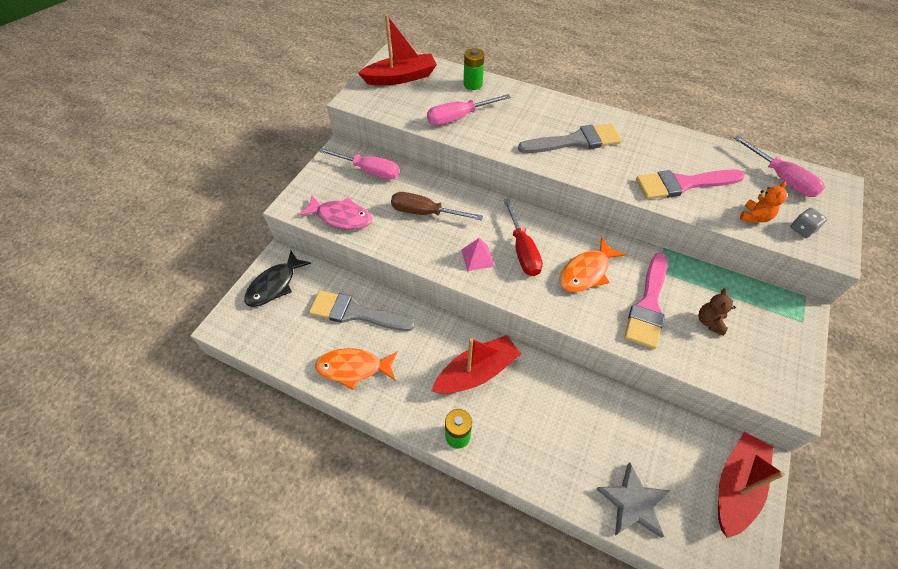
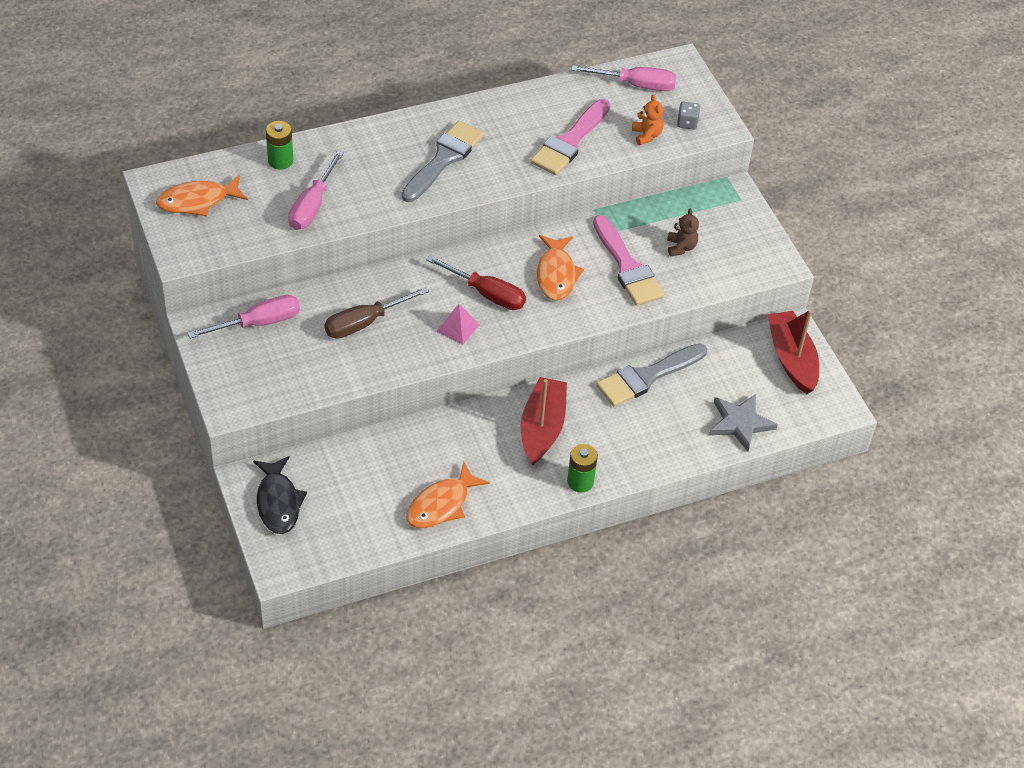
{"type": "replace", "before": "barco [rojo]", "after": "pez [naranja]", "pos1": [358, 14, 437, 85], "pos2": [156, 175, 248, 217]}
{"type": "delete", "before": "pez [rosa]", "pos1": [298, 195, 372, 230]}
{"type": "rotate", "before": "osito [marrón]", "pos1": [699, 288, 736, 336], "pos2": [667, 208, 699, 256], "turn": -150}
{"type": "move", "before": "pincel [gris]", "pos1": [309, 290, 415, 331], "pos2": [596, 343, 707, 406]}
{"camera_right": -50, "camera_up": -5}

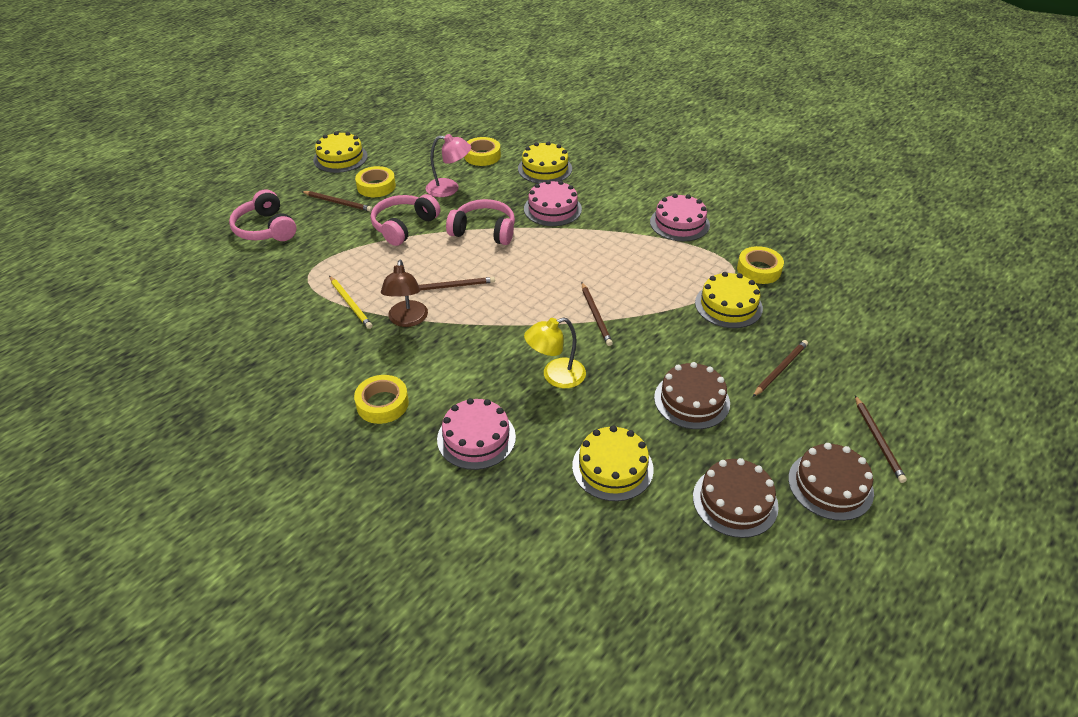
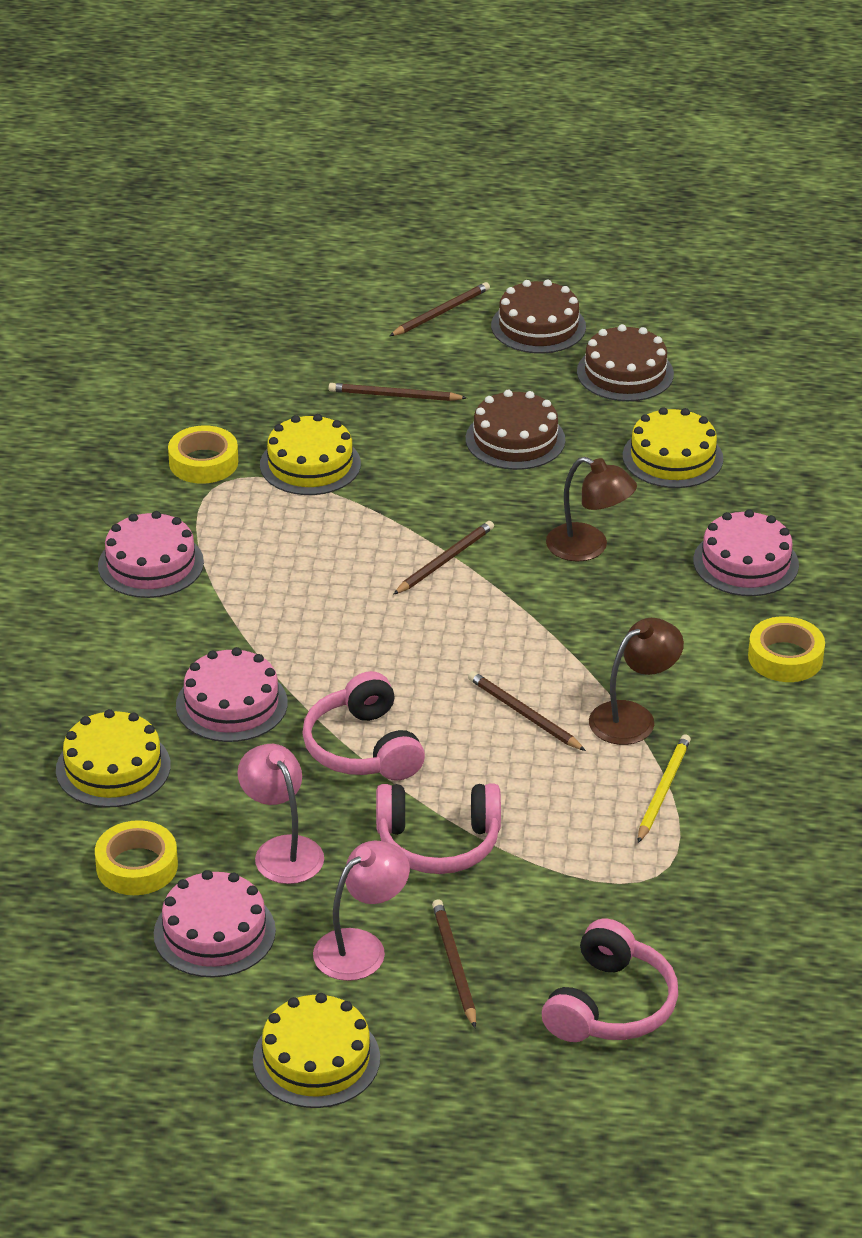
{"type": "replace", "before": "cinta adhesiva [amarillo]", "after": "lámpara [rosa]", "pos1": [355, 166, 396, 197], "pos2": [313, 841, 410, 981]}
{"type": "recolor", "before": "lámpara [amarillo]", "after": "lámpara [marrón]", "pos1": [524, 317, 586, 388], "pos2": [546, 457, 637, 562]}
{"type": "insert", "after": "tarta [rosa]", "pos2": [154, 870, 276, 978]}
{"camera_right": -125, "camera_up": -5}

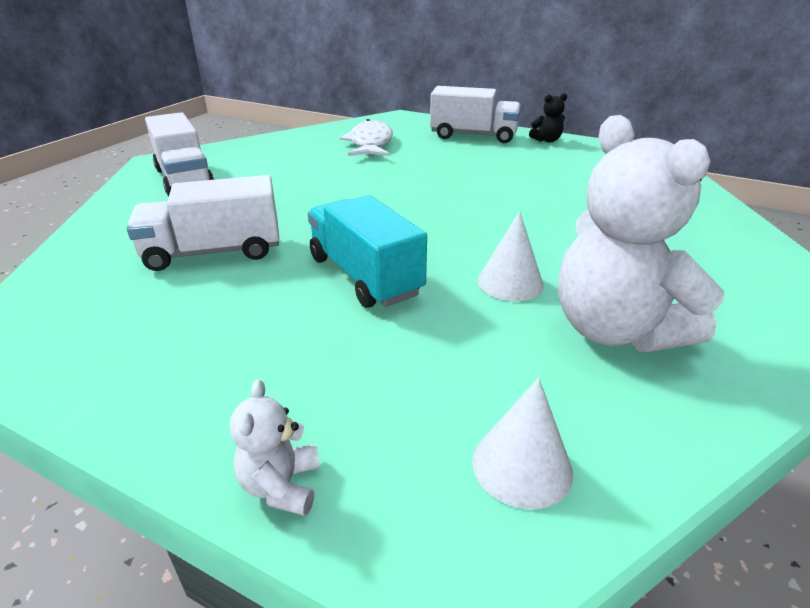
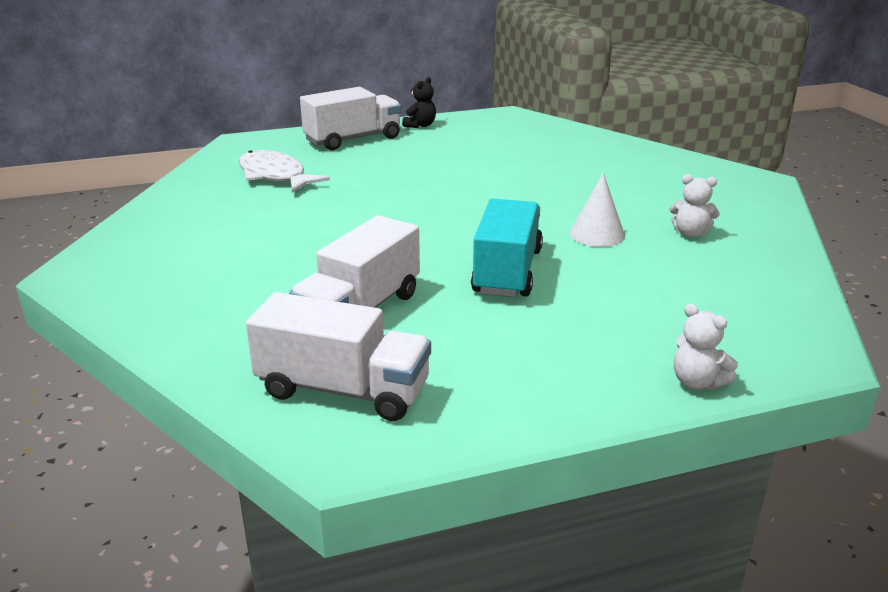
{"type": "move", "before": "camión [blanco]", "pos1": [145, 112, 214, 196], "pos2": [246, 292, 431, 421]}
{"type": "resize", "before": "osito [blanco]", "pos1": [558, 115, 724, 352], "pos2": [669, 174, 720, 238], "scale": 0.43}
{"type": "rotate", "before": "camión [turquesa]", "pos1": [308, 195, 427, 308], "pos2": [471, 198, 543, 297], "turn": 90}
{"type": "delete", "before": "cono [blanco]", "pos1": [472, 378, 573, 509]}
{"camera_right": -45, "camera_up": -5}

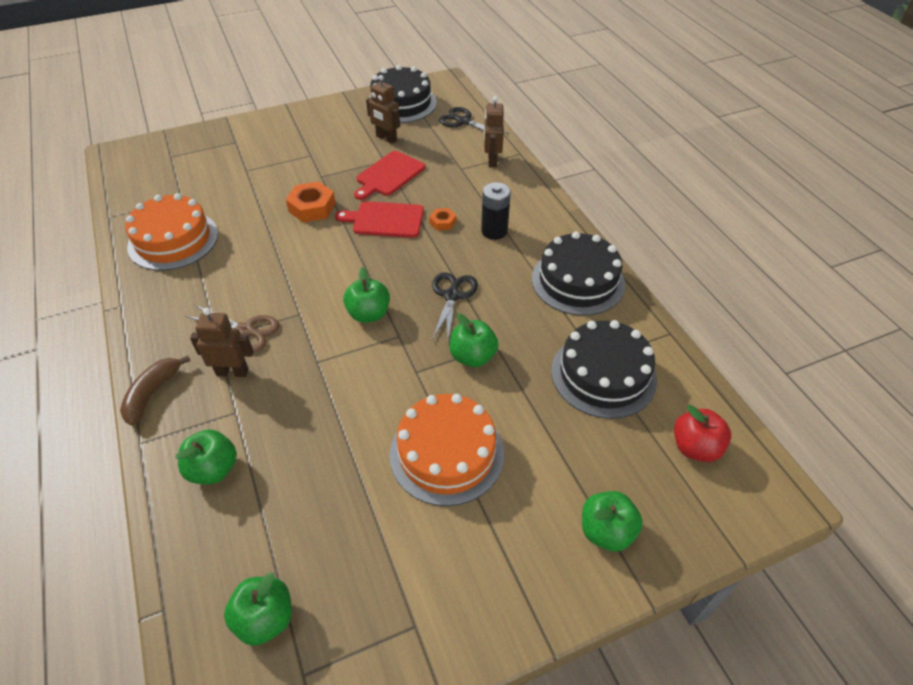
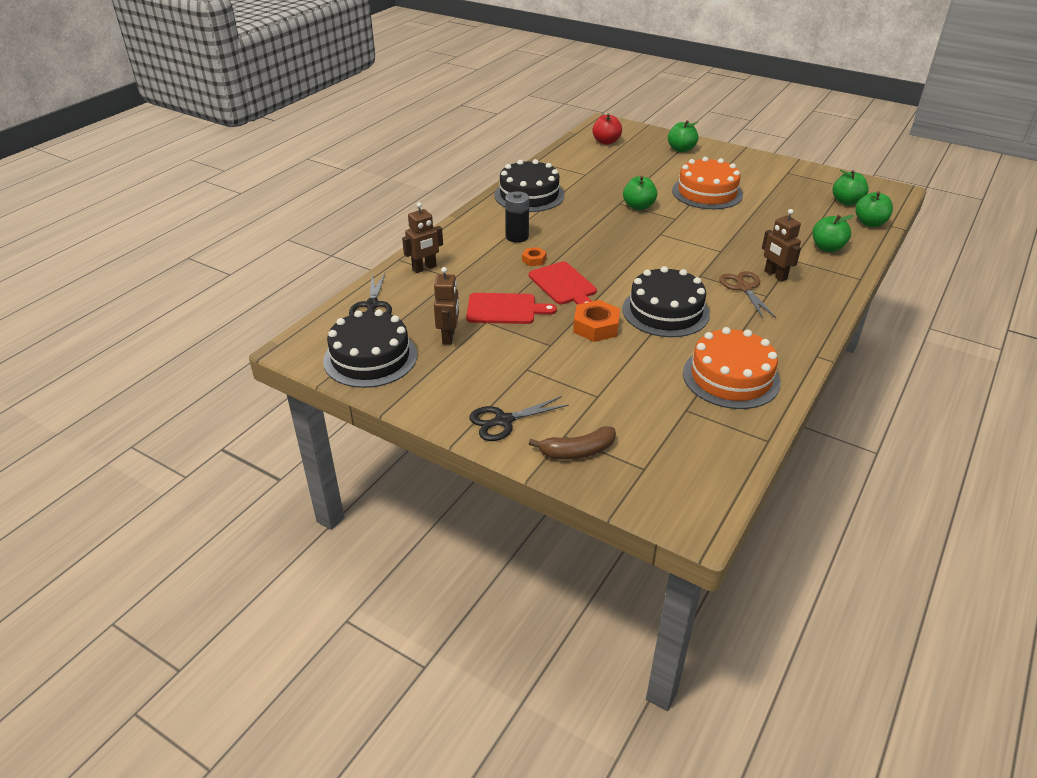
{"type": "move", "before": "manzana [verde]", "pos1": [343, 267, 390, 323], "pos2": [855, 192, 893, 227]}
{"type": "move", "before": "tijeras [negro]", "pos1": [432, 272, 478, 340], "pos2": [470, 396, 569, 441]}
{"type": "move", "before": "tarta [negro]", "pos1": [551, 320, 657, 419], "pos2": [623, 266, 710, 337]}
{"type": "move", "before": "plátano [marrón]", "pos1": [120, 355, 191, 426], "pos2": [529, 426, 616, 459]}
{"camera_right": -125, "camera_up": -10}

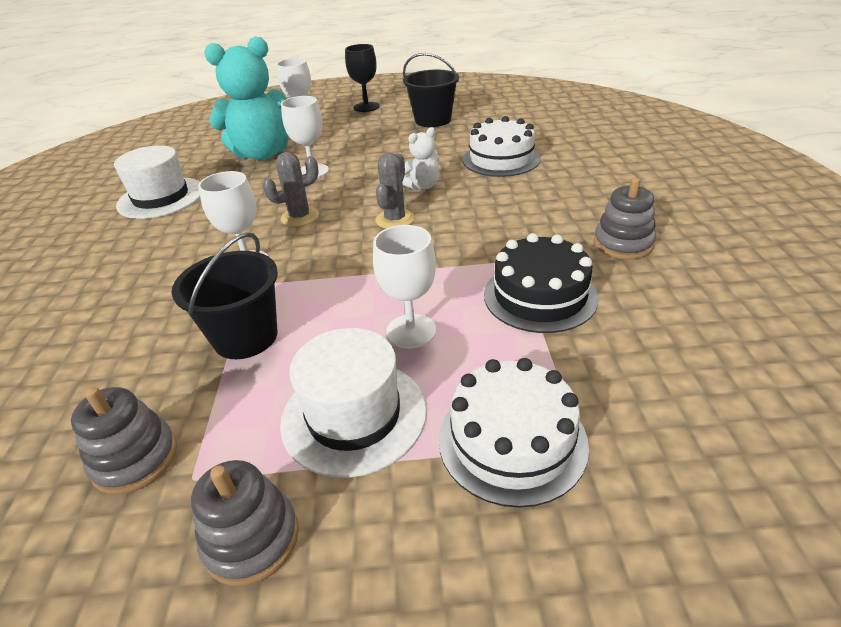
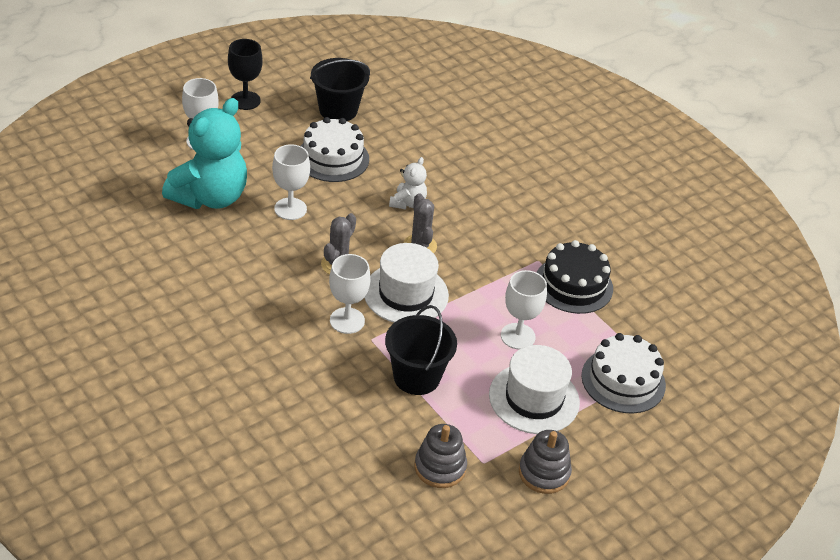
{"type": "move", "before": "tarta [blanco]", "pos1": [463, 116, 541, 177], "pos2": [301, 117, 369, 182]}
{"type": "move", "before": "sombrero [blanco]", "pos1": [114, 145, 200, 219], "pos2": [364, 243, 449, 323]}
{"type": "delete", "before": "juguete apilable [gris]", "pos1": [594, 178, 656, 259]}
{"camera_right": -40, "camera_up": 5}

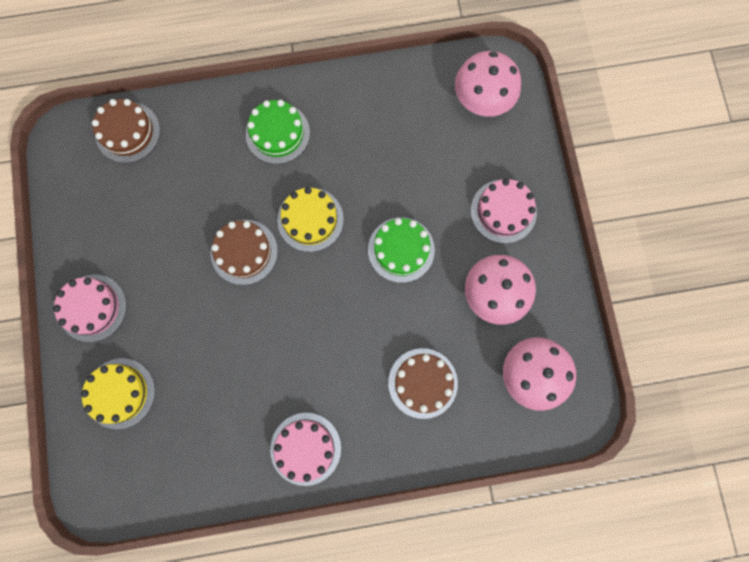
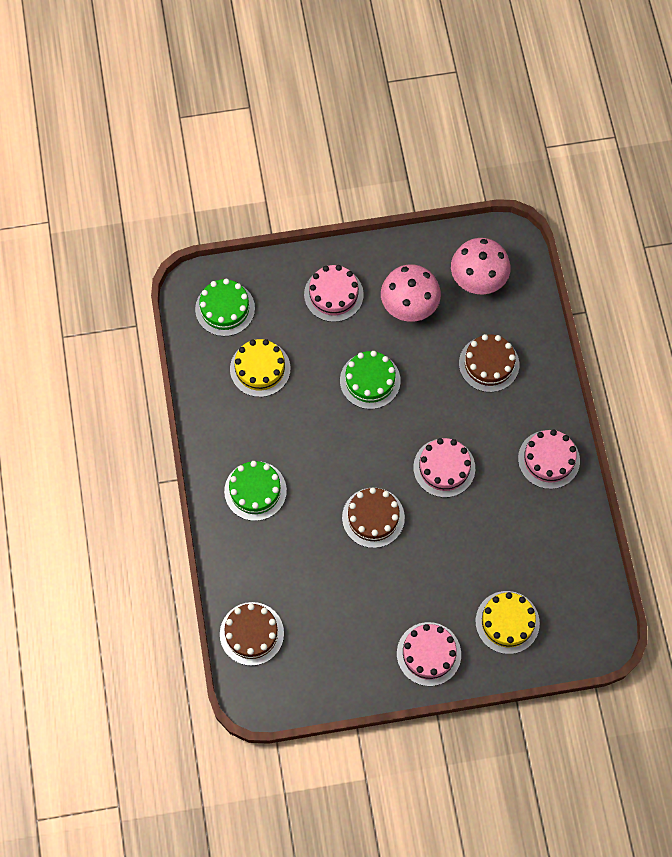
{"type": "replace", "before": "seta [rosa]", "after": "tarta [verde]", "pos1": [455, 51, 521, 117], "pos2": [195, 279, 255, 336]}
{"type": "move", "before": "tarta [amarillo]", "pos1": [277, 187, 344, 252], "pos2": [230, 339, 291, 397]}
{"type": "insert", "after": "tarta [rosa]", "pos2": [413, 438, 475, 498]}
{"camera_right": -90, "camera_up": -10}

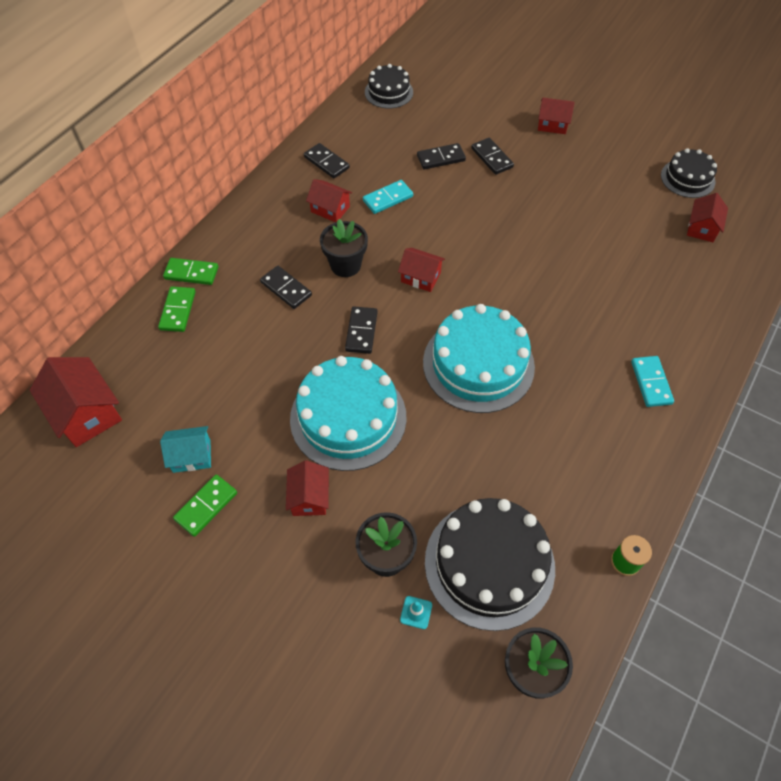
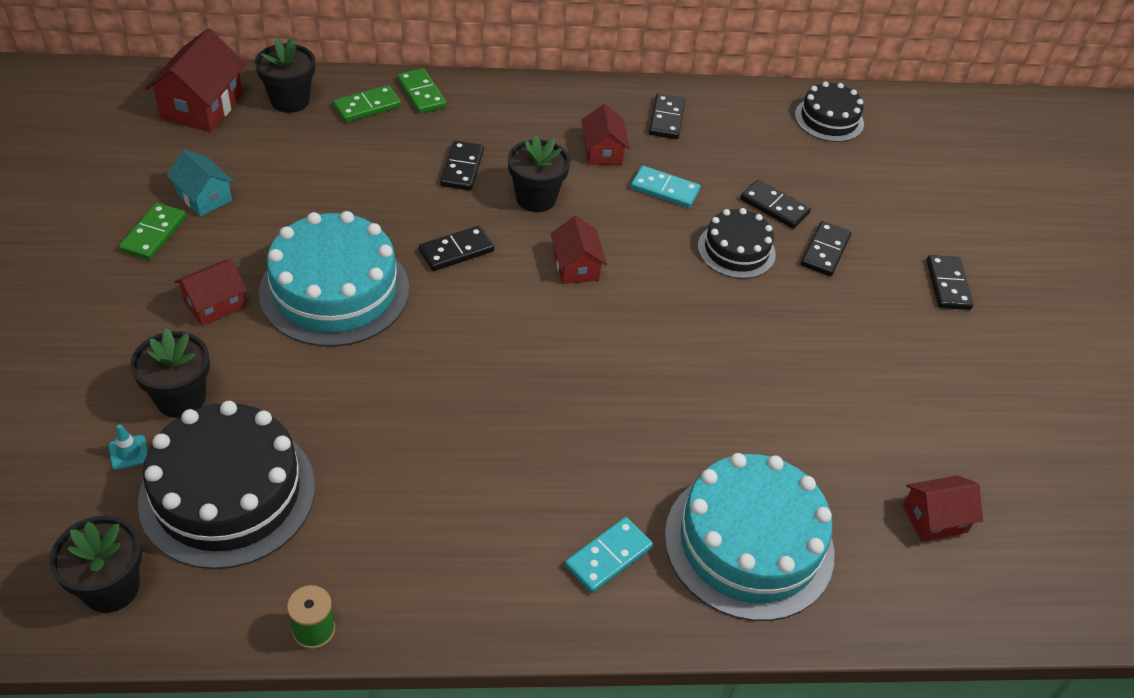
{"type": "replace", "before": "casa [rojo]", "after": "ficha de dominó [negro]", "pos1": [538, 98, 575, 134], "pos2": [926, 255, 973, 310]}
{"type": "move", "before": "tarta [negro]", "pos1": [661, 148, 717, 198], "pos2": [698, 208, 776, 279]}
{"type": "move", "before": "tarta [turquesa]", "pos1": [423, 304, 535, 413], "pos2": [665, 453, 834, 621]}
{"type": "rotate", "before": "ficha de dominó [verde]", "pos1": [173, 474, 237, 537], "pos2": [119, 203, 187, 260], "turn": -75}
{"type": "insert", "after": "maceta [negro]", "pos2": [255, 38, 315, 113]}
{"camera_right": 50, "camera_up": -10}

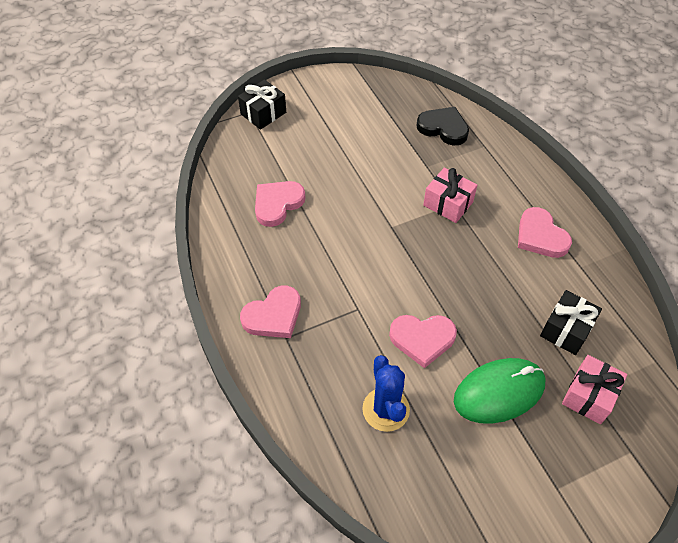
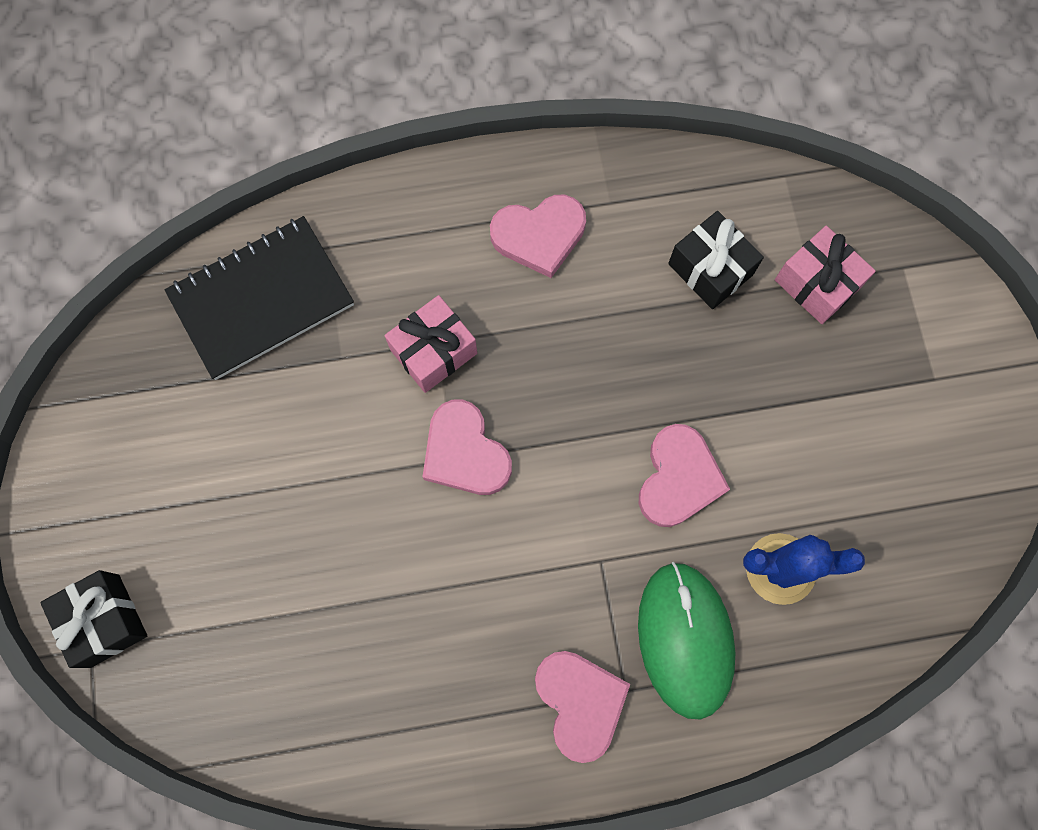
{"type": "replace", "before": "corazón [negro]", "after": "cuaderno [negro]", "pos1": [417, 107, 469, 146], "pos2": [164, 216, 354, 380]}
{"type": "move", "before": "corazón [rosa]", "pos1": [255, 181, 305, 227], "pos2": [423, 399, 512, 495]}
{"type": "move", "before": "ratón [verde]", "pos1": [454, 358, 545, 424], "pos2": [638, 562, 735, 720]}
{"camera_right": -75, "camera_up": 20}

